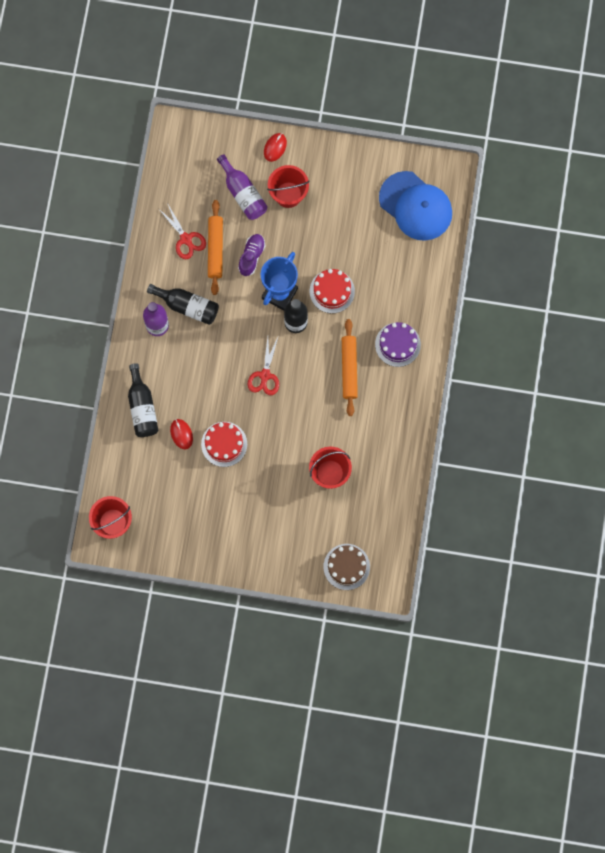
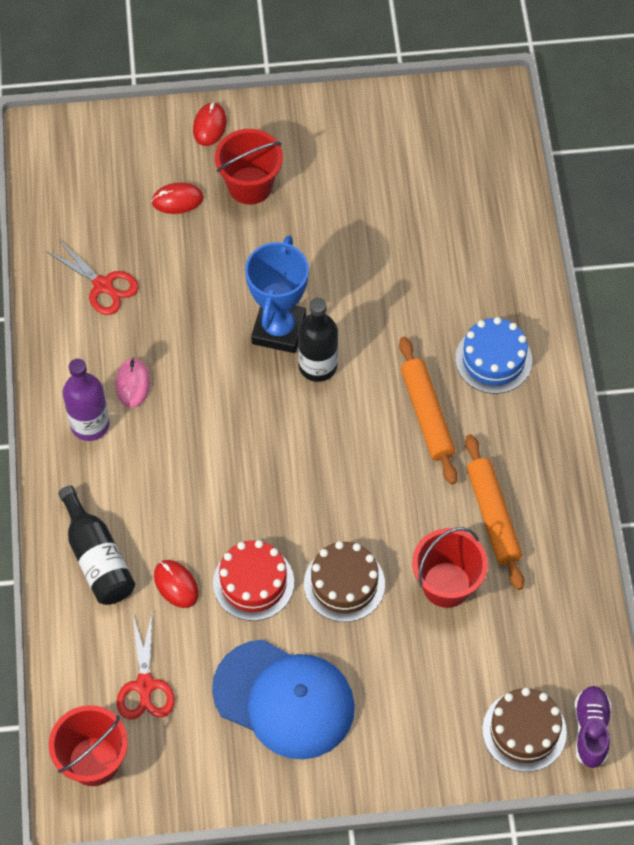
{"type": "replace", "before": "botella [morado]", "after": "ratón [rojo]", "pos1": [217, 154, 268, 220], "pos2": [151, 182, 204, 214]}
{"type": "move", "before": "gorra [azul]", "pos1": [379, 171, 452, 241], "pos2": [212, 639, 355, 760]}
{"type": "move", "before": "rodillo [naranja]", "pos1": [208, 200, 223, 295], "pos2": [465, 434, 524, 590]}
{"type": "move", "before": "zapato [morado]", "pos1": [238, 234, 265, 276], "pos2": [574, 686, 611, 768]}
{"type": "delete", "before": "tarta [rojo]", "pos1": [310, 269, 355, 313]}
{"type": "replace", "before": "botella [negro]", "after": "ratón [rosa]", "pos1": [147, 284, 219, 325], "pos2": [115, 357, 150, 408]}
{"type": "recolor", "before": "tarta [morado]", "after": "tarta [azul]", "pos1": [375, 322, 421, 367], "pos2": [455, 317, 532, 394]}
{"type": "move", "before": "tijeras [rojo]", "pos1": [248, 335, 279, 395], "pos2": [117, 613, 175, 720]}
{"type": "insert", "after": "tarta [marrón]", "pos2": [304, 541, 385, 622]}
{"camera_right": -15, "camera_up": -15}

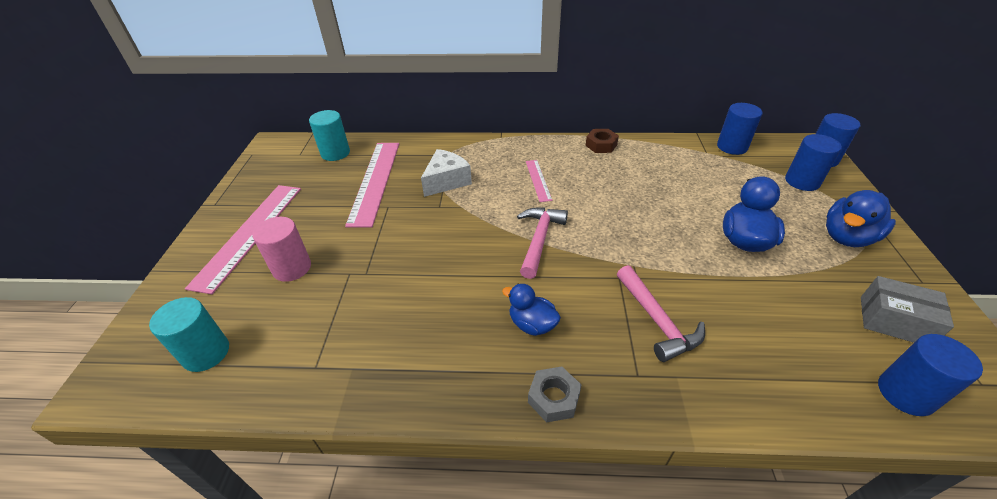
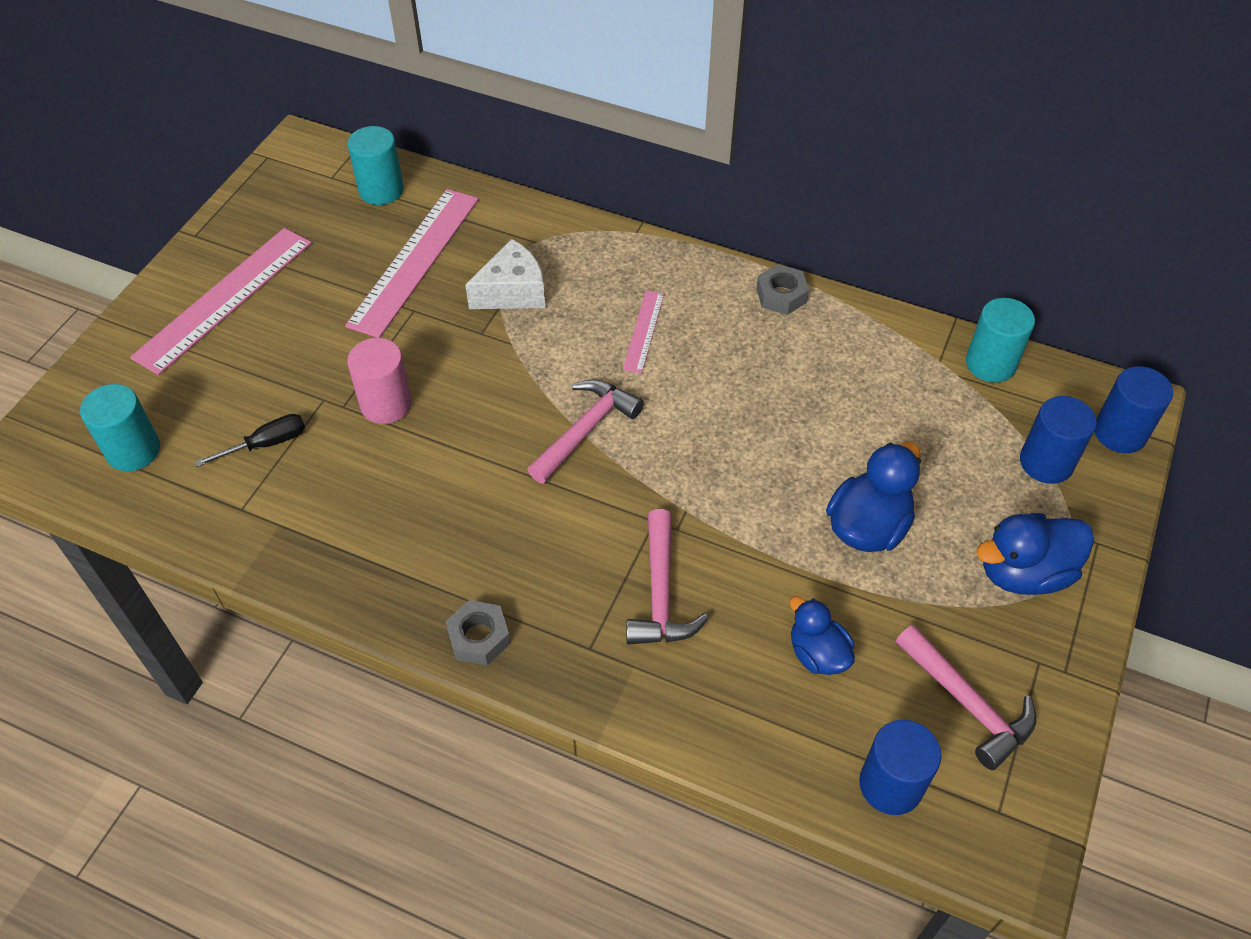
{"type": "recolor", "before": "cilindro [azul]", "after": "cilindro [turquesa]", "pos1": [717, 103, 763, 155], "pos2": [966, 298, 1035, 383]}
{"type": "recolor", "before": "tuerca [marrón]", "after": "tuerca [gris]", "pos1": [586, 129, 619, 153], "pos2": [756, 264, 809, 315]}
{"type": "move", "before": "cilindro [rosa]", "pos1": [252, 217, 311, 282], "pos2": [347, 338, 412, 424]}
{"type": "replace", "before": "caja [gris]", "after": "martillo [rosa]", "pos1": [861, 276, 954, 343], "pos2": [896, 625, 1036, 770]}
{"type": "move", "before": "pato [azul]", "pos1": [502, 284, 561, 336], "pos2": [790, 596, 855, 675]}
{"type": "insert", "after": "destornillador [negro]", "pos2": [195, 414, 305, 467]}
{"camera_right": 20, "camera_up": 10}

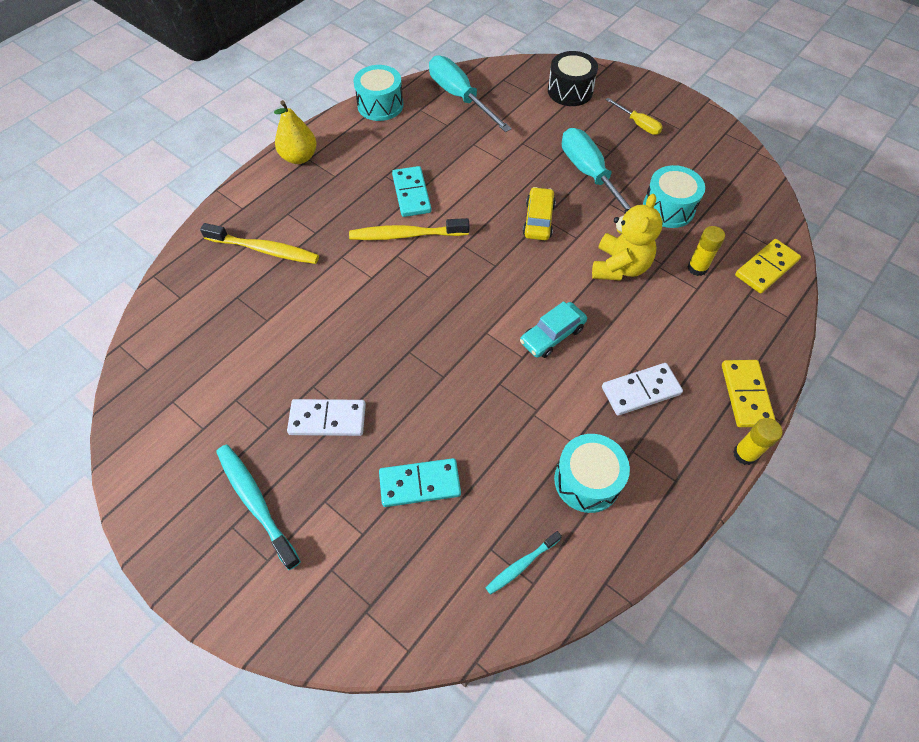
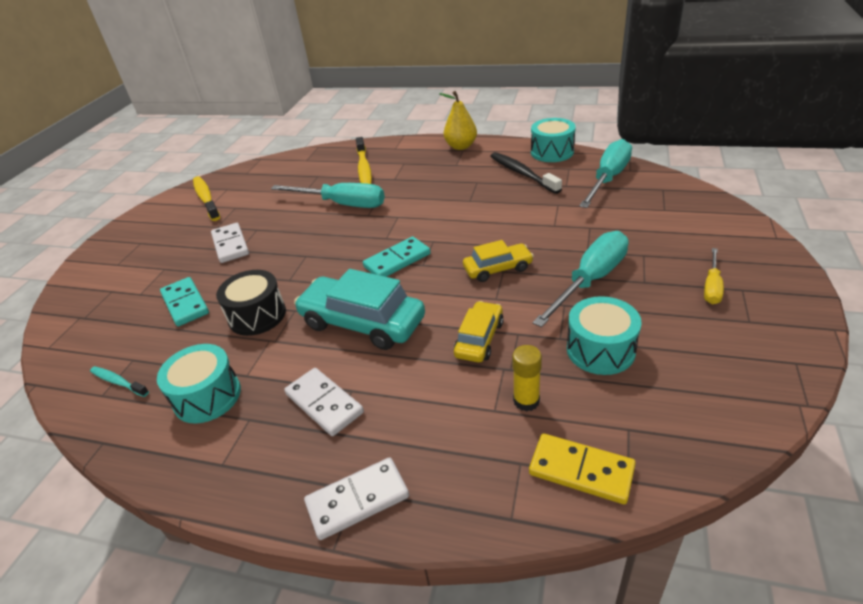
{"type": "move", "before": "tambor [negro]", "pos1": [548, 51, 598, 106], "pos2": [216, 270, 286, 336]}
{"type": "move", "before": "ficha de dominó [turquesa]", "pos1": [392, 166, 431, 217], "pos2": [363, 236, 430, 277]}
{"type": "replace", "before": "osito [amarillo]", "after": "coche [amarillo]", "pos1": [592, 194, 662, 281], "pos2": [454, 301, 504, 363]}
{"type": "move", "before": "cepillo de dientes [amarillo]", "pos1": [349, 218, 469, 240], "pos2": [193, 176, 220, 221]}
{"type": "resize", "before": "coche [turquesa]", "pos1": [520, 301, 587, 358], "pos2": [294, 269, 425, 350], "scale": 1.75}
{"type": "recolor", "before": "ficha de dominó [amarillo]", "after": "ficha de dominó [blanco]", "pos1": [722, 360, 776, 427], "pos2": [304, 457, 409, 540]}
{"type": "delete", "before": "barra de pegamento [amarillo]", "pos1": [733, 418, 783, 465]}
{"type": "delete", "before": "cepillo de dientes [turquesa]", "pos1": [216, 445, 301, 570]}
{"type": "insert", "after": "cepillo de dientes [negro]", "pos2": [490, 152, 562, 194]}
{"type": "insert", "after": "destornillador [turquesa]", "pos2": [271, 183, 385, 208]}
{"camera_right": 70, "camera_up": -20}

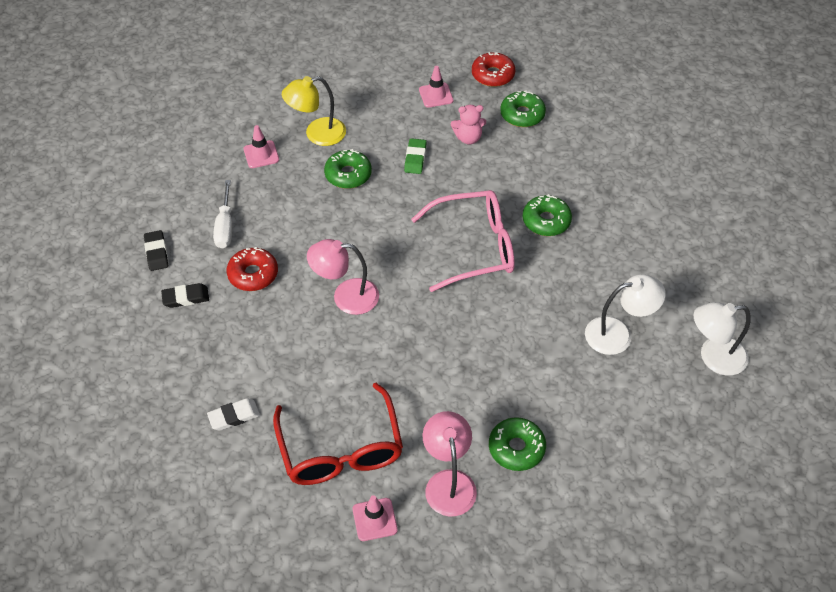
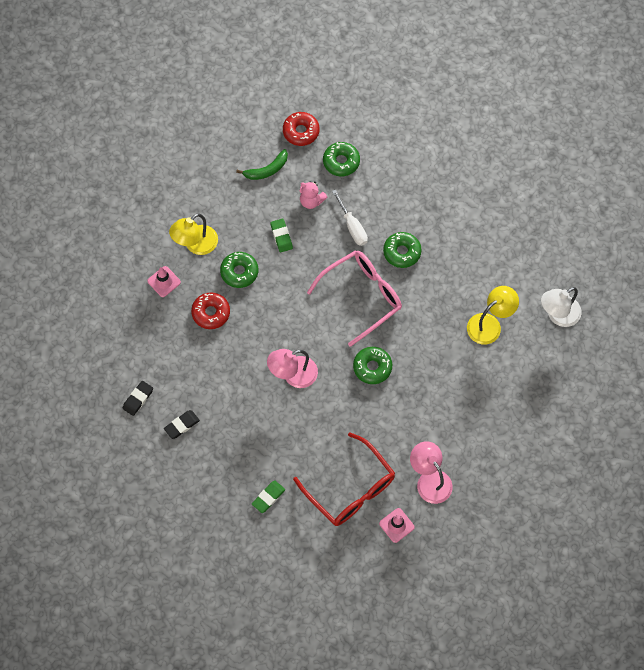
{"type": "replace", "before": "cono de tráfico [rosa]", "after": "plátano [verde]", "pos1": [419, 66, 453, 108], "pos2": [236, 149, 288, 180]}
{"type": "rotate", "before": "osito [rosa]", "pos1": [451, 105, 486, 144], "pos2": [300, 181, 327, 209], "turn": 60}
{"type": "move", "before": "destornillador [blanco]", "pos1": [213, 180, 232, 248], "pos2": [332, 189, 368, 246]}
{"type": "rotate", "before": "goma de borrar [negro]", "pos1": [144, 230, 168, 271], "pos2": [123, 381, 153, 416], "turn": 75}
{"type": "move", "before": "rosquilla [rojo]", "pos1": [226, 247, 278, 291], "pos2": [191, 292, 230, 329]}
{"type": "recolor", "before": "lámpara [blanco]", "after": "lámpara [amarillo]", "pos1": [585, 274, 666, 355], "pos2": [467, 286, 519, 344]}
{"type": "recolor", "before": "goma de borrar [blanco]", "after": "goma de borrar [verde]", "pos1": [207, 398, 260, 431], "pos2": [252, 481, 285, 513]}
{"type": "move", "before": "rosquilla [verde]", "pos1": [489, 417, 546, 471], "pos2": [353, 347, 392, 384]}
{"camera_right": -25, "camera_up": 15}

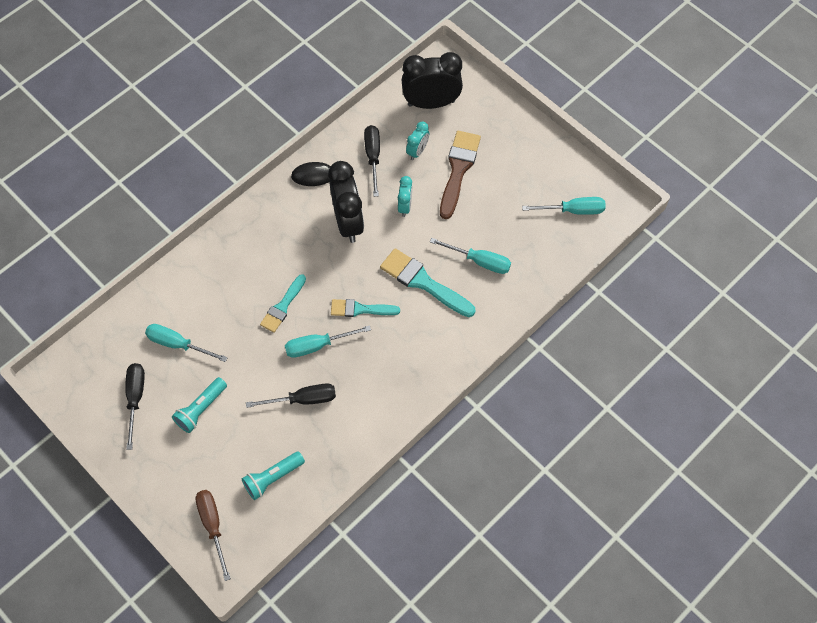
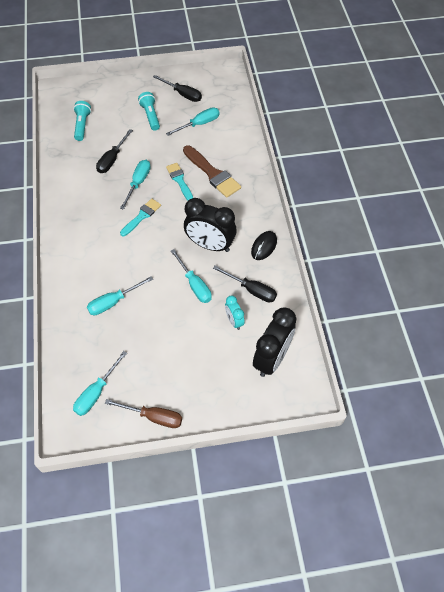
{"type": "move", "before": "pincel [marrón]", "pos1": [440, 131, 481, 219], "pos2": [183, 146, 241, 198]}
{"type": "replace", "before": "despertador [turquesa]", "after": "destornillador [turquesa]", "pos1": [398, 176, 412, 217], "pos2": [171, 249, 212, 303]}
{"type": "delete", "before": "pincel [turquesa]", "pos1": [380, 248, 475, 317]}
{"type": "move", "before": "destornillador [marrón]", "pos1": [196, 490, 231, 581], "pos2": [105, 399, 182, 428]}
{"camera_right": 125, "camera_up": -5}

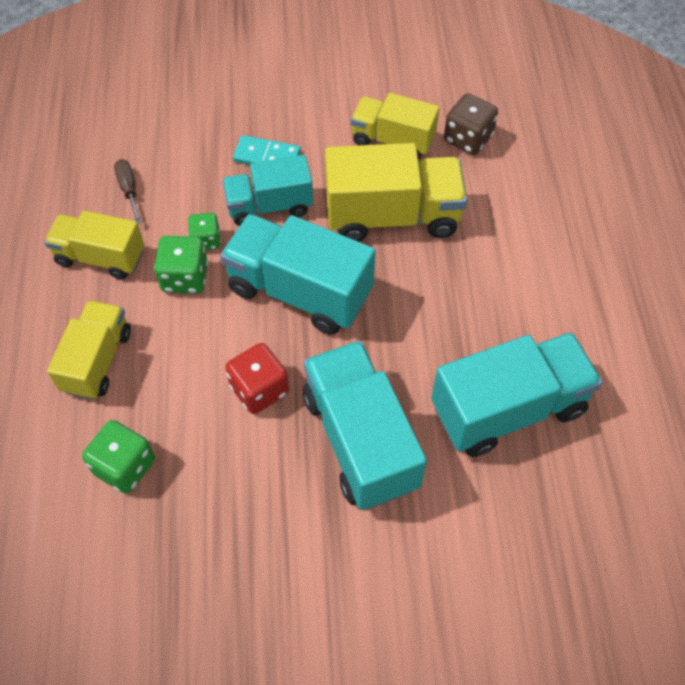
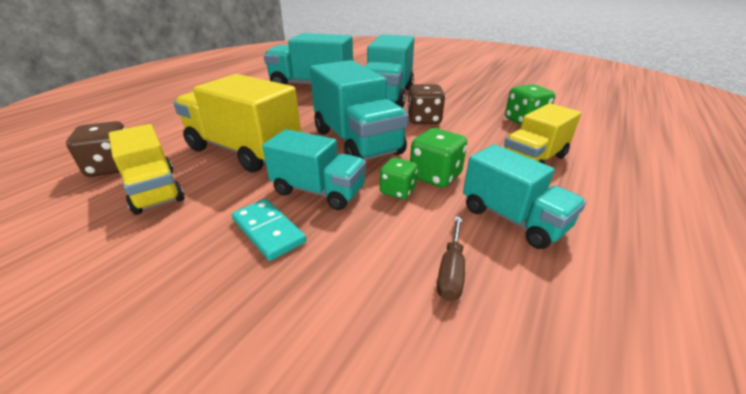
{"type": "recolor", "before": "camión [amarillo]", "after": "camión [turquesa]", "pos1": [44, 210, 144, 280], "pos2": [463, 144, 586, 249]}
{"type": "recolor", "before": "dado [rojo]", "after": "dado [marrón]", "pos1": [225, 343, 289, 414], "pos2": [407, 84, 445, 124]}
{"camera_right": -145, "camera_up": -25}

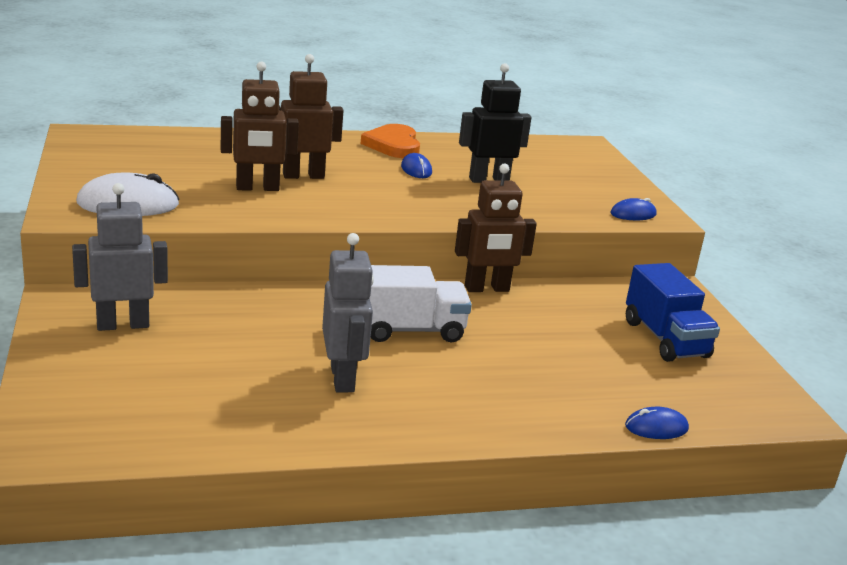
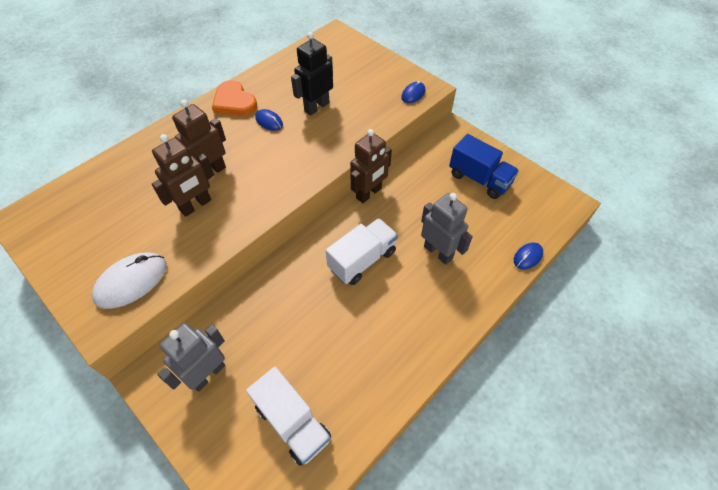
{"type": "move", "before": "robot [gris]", "pos1": [322, 233, 374, 393], "pos2": [421, 193, 473, 265]}
{"type": "insert", "after": "camión [blanco]", "pos2": [246, 367, 331, 466]}
{"camera_right": -30, "camera_up": 30}

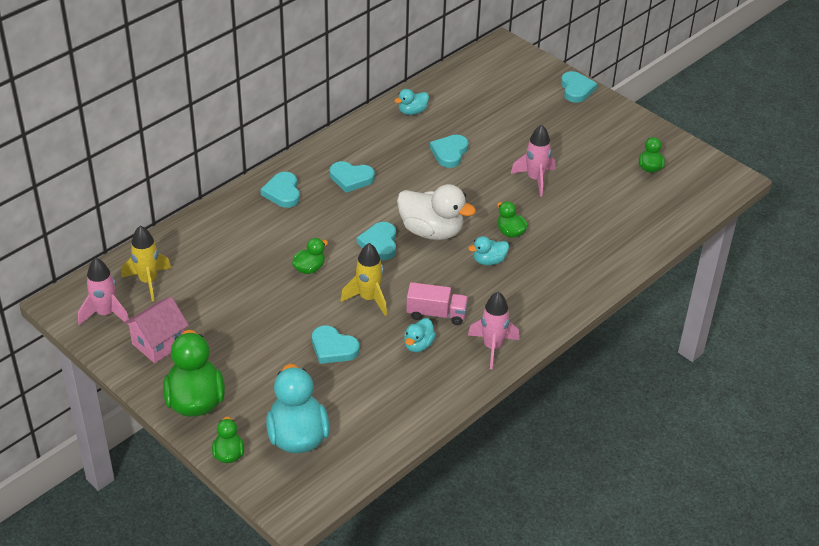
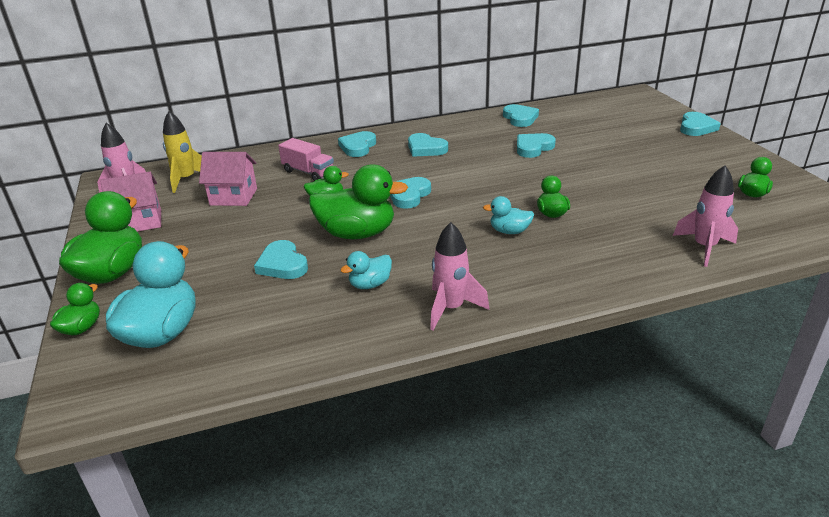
{"type": "replace", "before": "pato [turquesa]", "after": "corazón [turquesa]", "pos1": [394, 89, 429, 115], "pos2": [503, 104, 539, 127]}
{"type": "move", "before": "cohete [rosa]", "pos1": [511, 125, 555, 197], "pos2": [673, 165, 738, 267]}
{"type": "delete", "before": "pato [blanco]", "pos1": [397, 184, 476, 240]}
{"type": "replace", "before": "cohete [amarillo]", "after": "pato [verde]", "pos1": [340, 243, 387, 316], "pos2": [309, 164, 408, 239]}
{"type": "move", "before": "camión [rosa]", "pos1": [406, 282, 468, 325], "pos2": [278, 138, 334, 181]}
{"type": "insert", "after": "casa [rosa]", "pos2": [199, 152, 257, 206]}
{"camera_right": 30, "camera_up": -10}

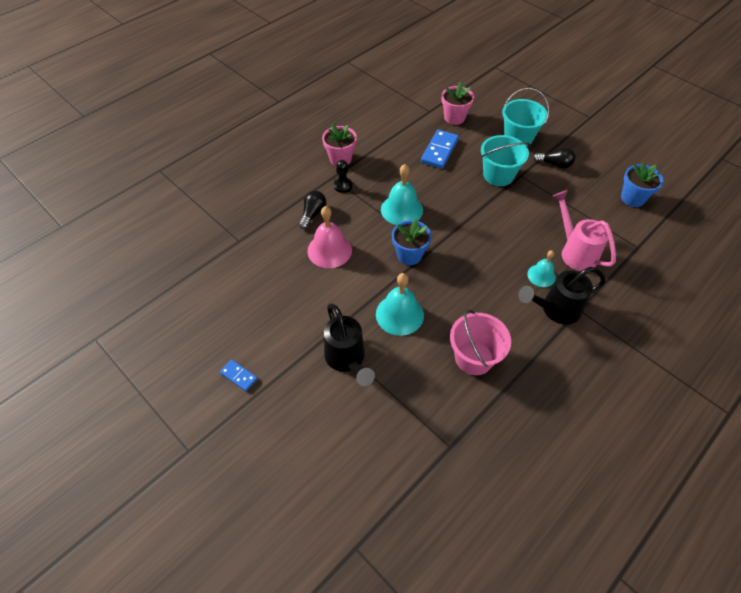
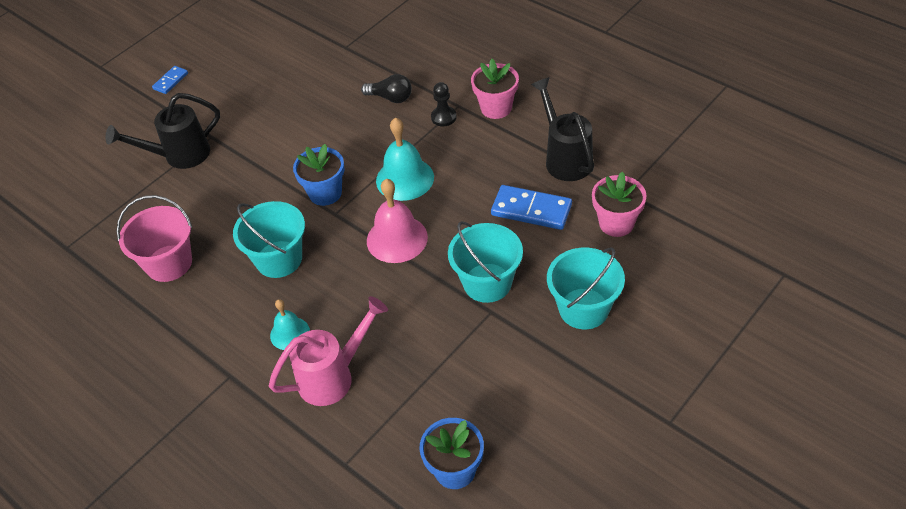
{"type": "delete", "before": "bombilla [negro]", "pos1": [533, 147, 575, 169]}
{"type": "move", "before": "campana [rosa]", "pos1": [307, 206, 352, 268], "pos2": [367, 179, 428, 263]}
{"type": "move", "before": "regadera [negro]", "pos1": [518, 267, 606, 324], "pos2": [531, 77, 594, 181]}
{"type": "delete", "before": "campana [turquesa]", "pos1": [376, 273, 424, 336]}
{"type": "insert", "after": "balde [turquesa]", "pos2": [233, 201, 305, 278]}
{"camera_right": 90, "camera_up": -5}

